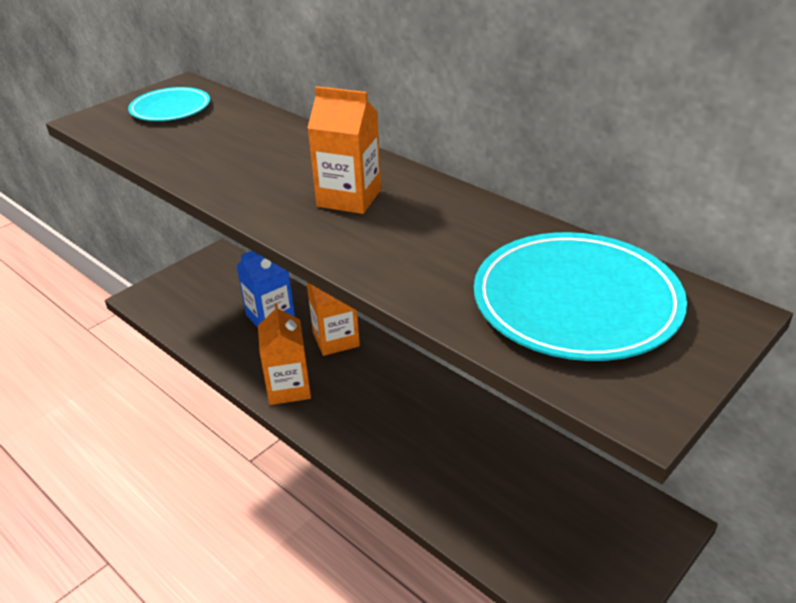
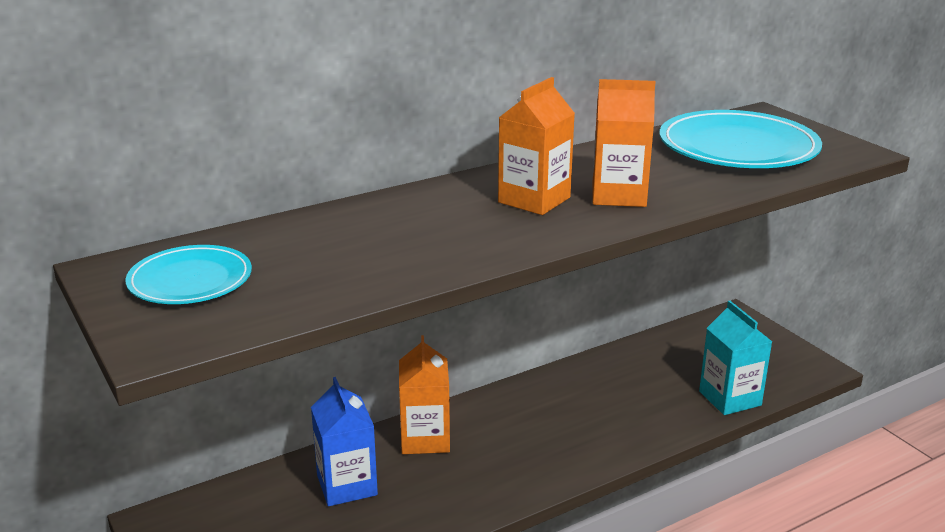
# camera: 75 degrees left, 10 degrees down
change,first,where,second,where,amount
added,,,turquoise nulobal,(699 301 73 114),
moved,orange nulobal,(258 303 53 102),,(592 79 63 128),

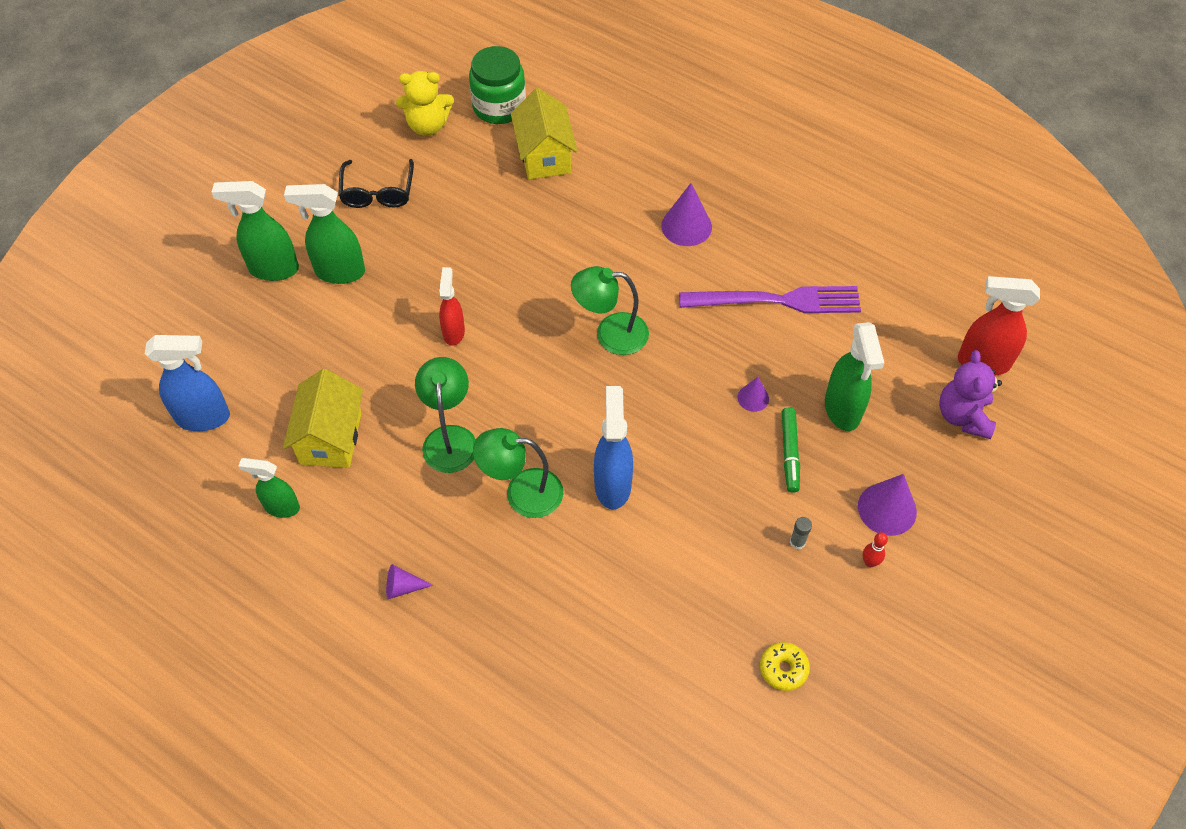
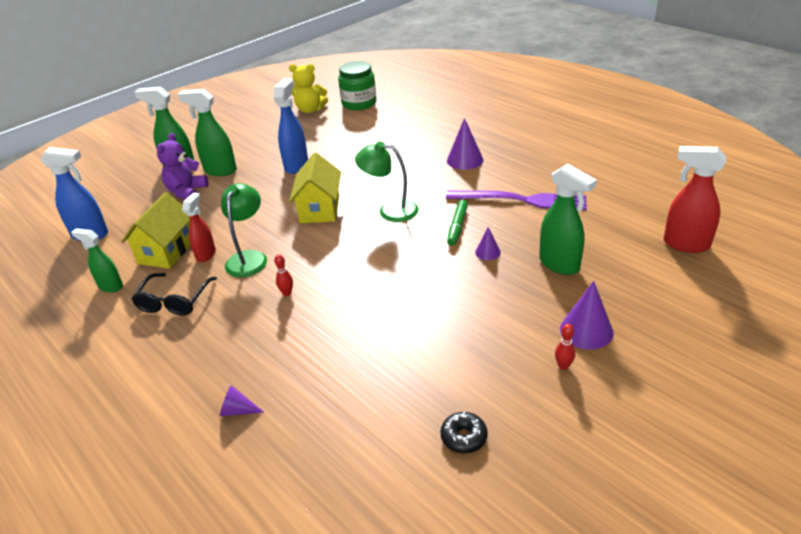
# camera: 15 degrees right, 20 degrees down
change,first,where,second,where,amount
removed,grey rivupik,(790 517 22 33),,,
moved,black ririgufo,(338 159 76 49),,(131 273 86 43),
moved,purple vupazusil,(386 564 47 35),,(220 385 45 31),
moved,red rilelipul,(439 267 26 79),,(182 193 34 70),
moved,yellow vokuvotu,(511 88 66 91),,(289 153 52 70),
moved,blue rilelipul,(594 386 39 123),,(273 78 35 96),
moved,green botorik,(782 407 18 86),,(447 200 21 46),
moved,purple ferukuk,(939 350 63 89),,(157 133 52 67),
replaced,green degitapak,(473 428 90 90),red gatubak,(274 254 19 42),
recoloured,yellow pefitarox,(760 642 50 49),black pefitarox,(440 411 48 43),
turned,green rilelipul,(825 322 59 109),,(539 164 58 111),45 degrees counterclockwise

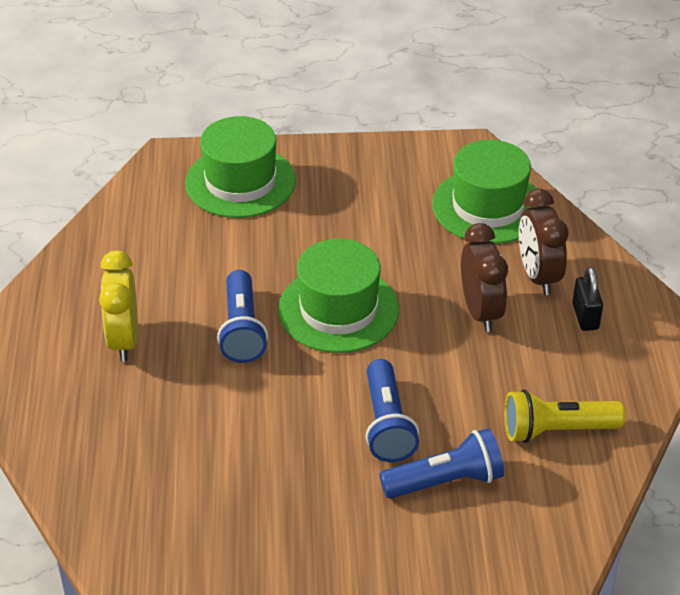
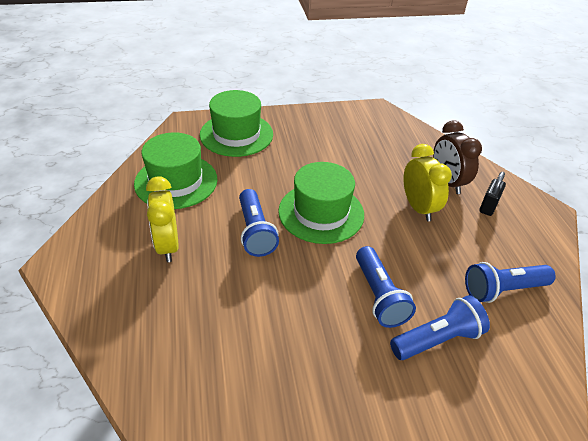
# camera: 10 degrees left, 0 degrees up
change,first,where,second,where,amount
moved,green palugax,(432 140 104 104),,(134 132 84 77),
recoloured,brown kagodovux,(461 223 47 109),yellow kagodovux,(403 144 49 77),
recoloured,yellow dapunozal,(504 389 121 54),blue dapunozal,(465 262 91 41),
turned,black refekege,(572 267 31 64),,(480 172 26 44),45 degrees clockwise

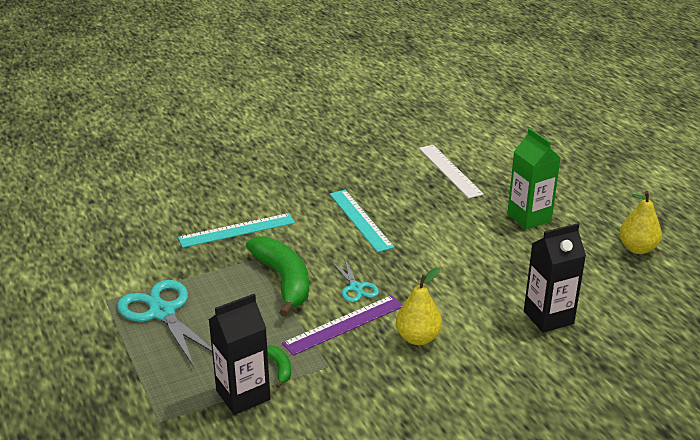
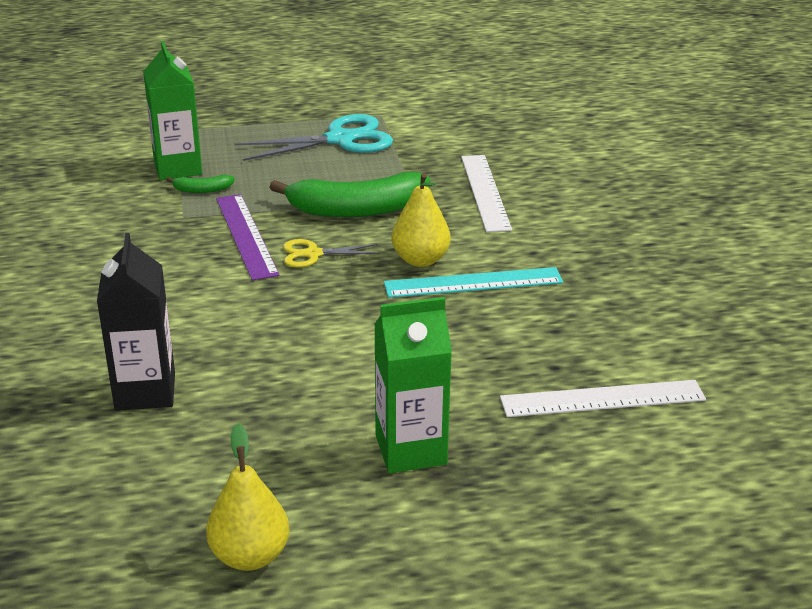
# camera: 105 degrees right, 0 degrees up
change,first,where,second,where,amount
moved,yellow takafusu,(396 268 46 77),,(391 173 60 94),
recoloured,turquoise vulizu,(178 213 117 35),white vulizu,(461 155 51 77),
recoloured,black nulobal,(209 294 61 121),green nulobal,(143 41 59 139),
recoloured,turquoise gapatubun,(332 259 47 43),yellow gapatubun,(283 239 97 29),

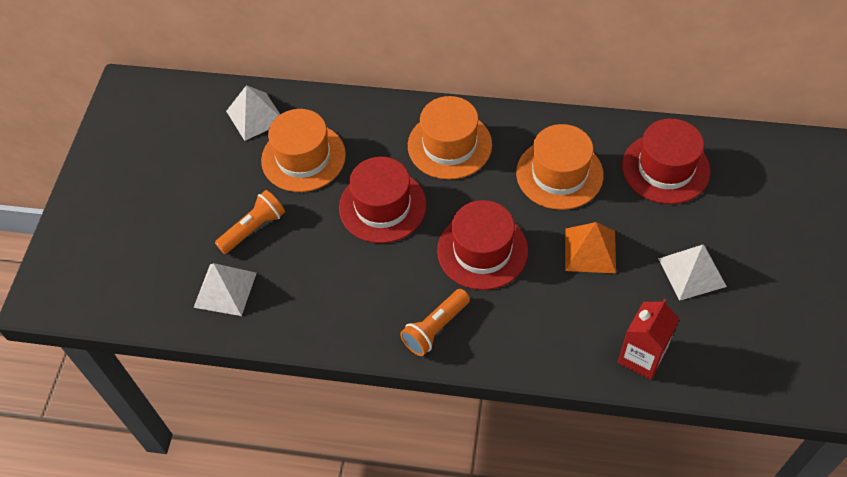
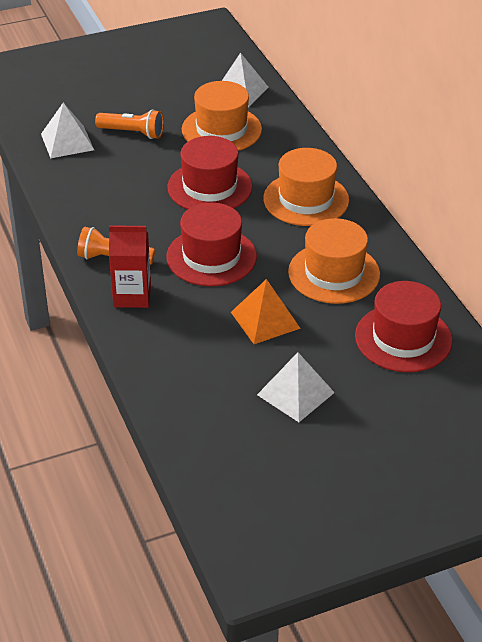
# camera: 55 degrees right, 15 degrees down
change,first,where,second,where,amount
moved,red nulobal,(618 298 61 82),,(109 225 42 83),

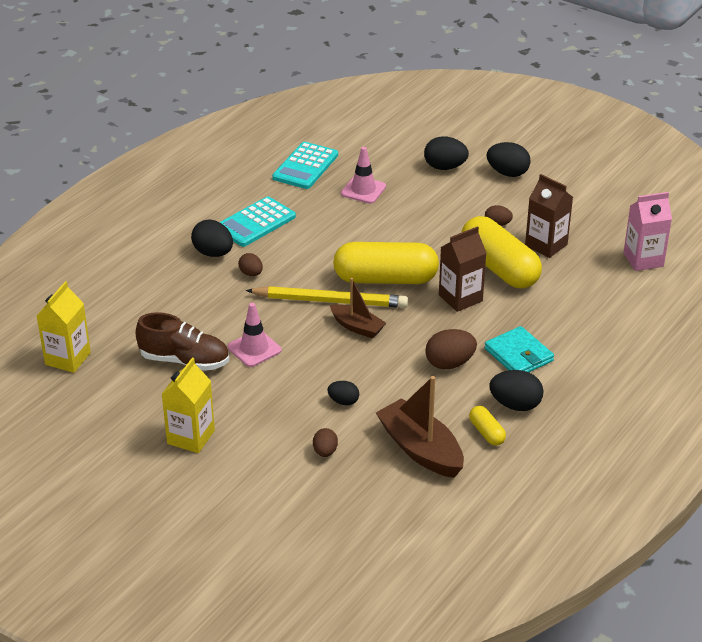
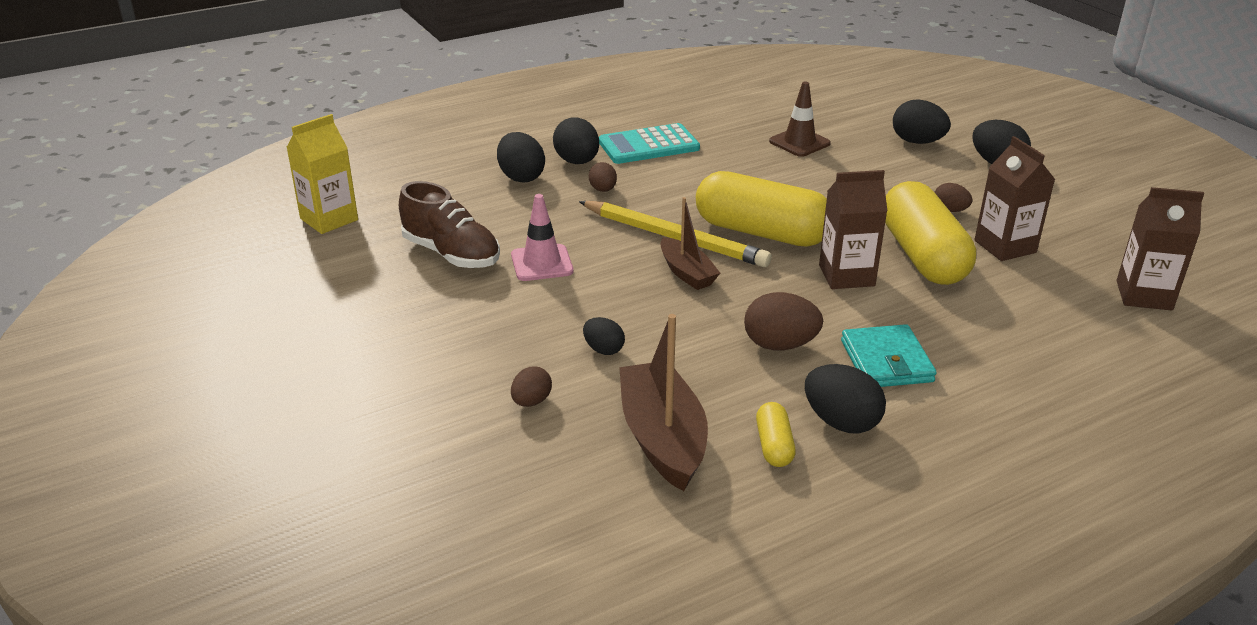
# camera: 25 degrees right, 5 degrees down
change,first,where,second,where,amount
removed,yellow nulobal,(162 357 53 96),,,
removed,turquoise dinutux,(272 142 66 47),,,
added,,,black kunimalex,(497 132 48 51),
recoloured,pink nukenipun,(341 147 45 57),brown nukenipun,(769 82 62 75),
recoloured,pink nulobal,(623 192 49 79),brown nulobal,(1116 187 88 123),

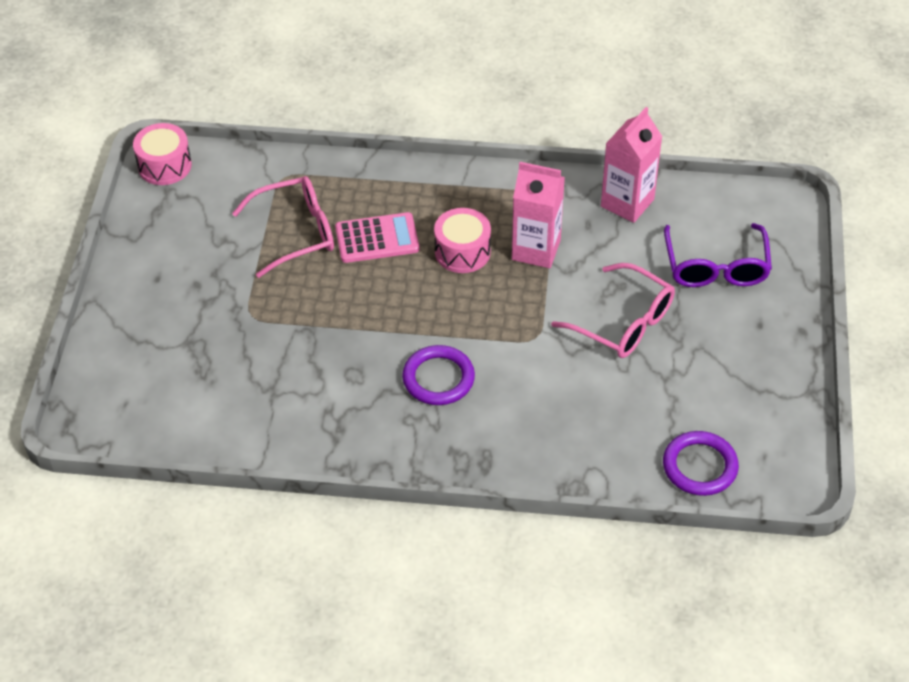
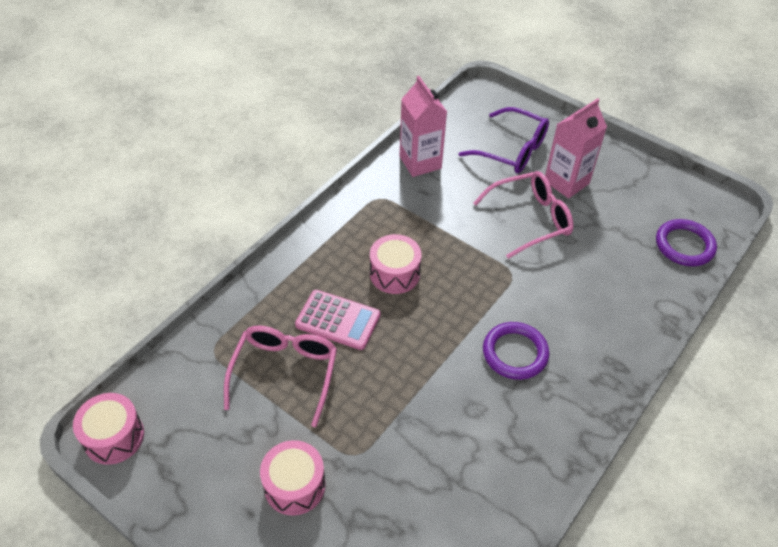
# camera: 60 degrees left, 0 degrees up
change,first,where,second,where,amount
added,,,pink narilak,(260 440 66 76),
moved,pink nulobal,(512 162 53 106),,(545 98 62 100),
turned,pink dinutux,(335 212 84 51),,(295 290 86 60),90 degrees clockwise

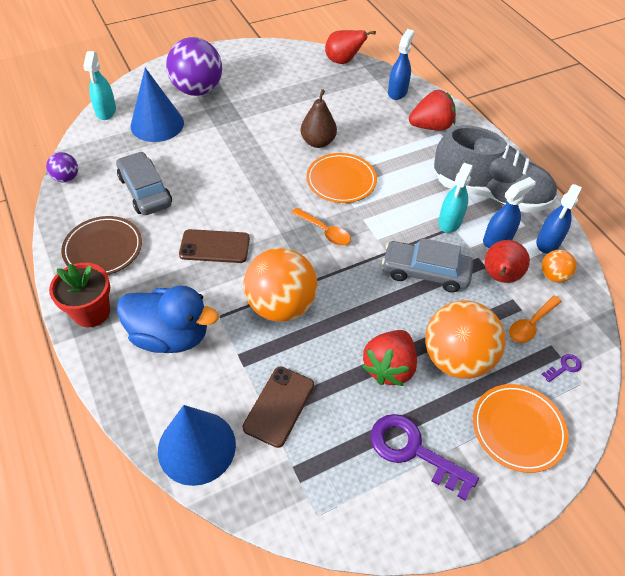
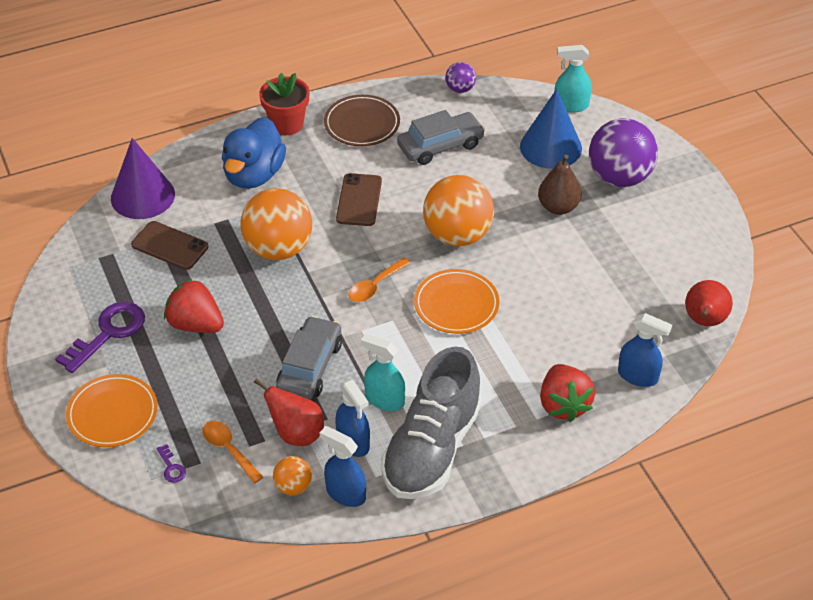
# camera: 95 degrees right, 5 degrees down
change,first,where,second,where,amount
moved,brown takafusu,(301 89 36 59),,(538 155 44 60),
moved,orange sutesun,(425 300 81 79),,(423 175 71 71),
recoloured,blue vupazusil,(158 405 78 81),purple vupazusil,(111 138 64 81),

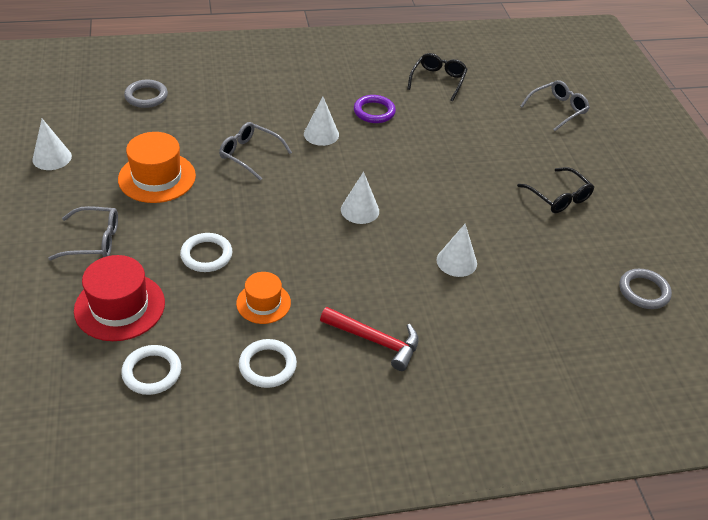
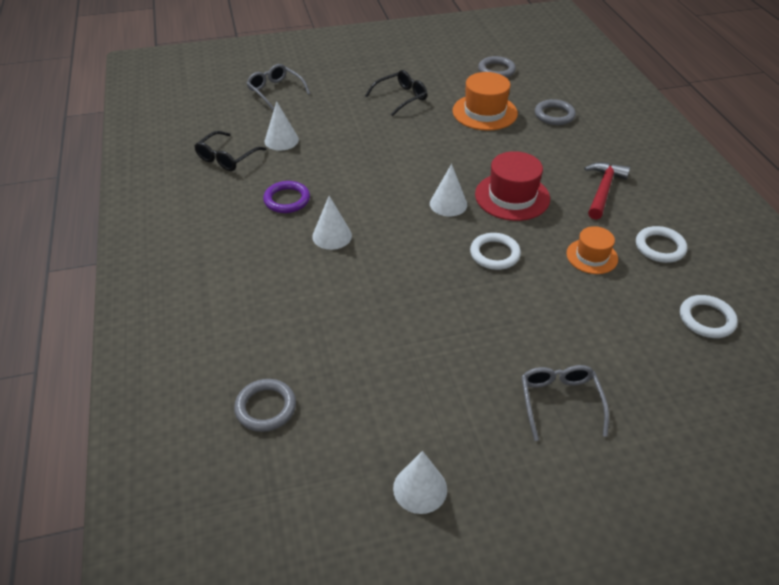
# camera: 90 degrees left, 0 degrees up
change,first,where,second,where,amount
removed,grey ririgufo,(219 122 73 59),,,
added,,,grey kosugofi,(535 99 41 26),
moved,red palugax,(74 255 91 86),,(475 151 75 70),
moved,orange palugax,(118 132 78 71),,(452 72 66 59),
moved,white kosugofi,(180 233 52 39),,(470 233 51 37),
moved,white vupazusil,(437 224 40 53),,(265 101 34 50),
turned,black ririgufo,(407 53 61 48),,(194 131 73 40),75 degrees counterclockwise

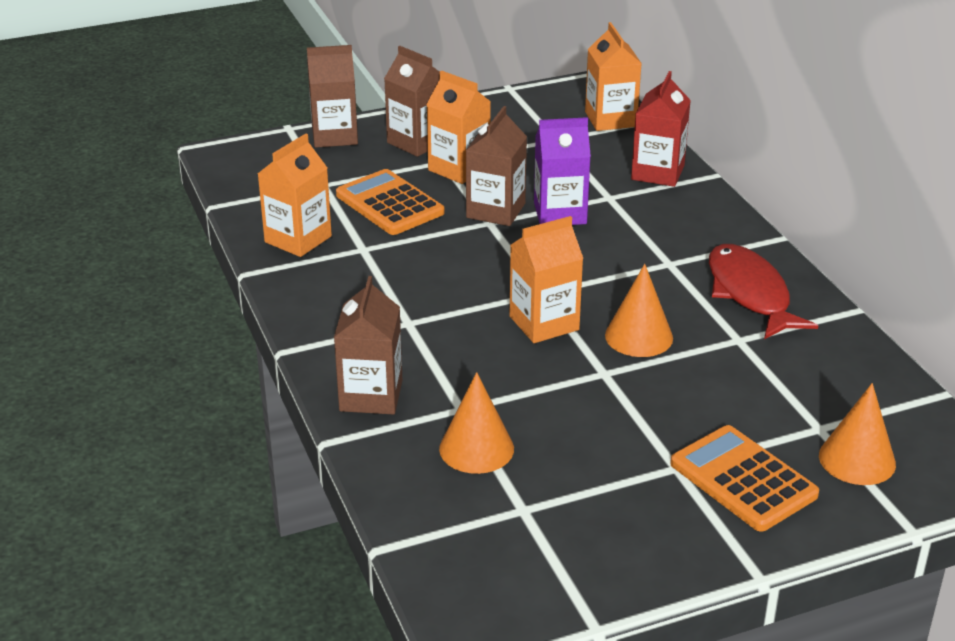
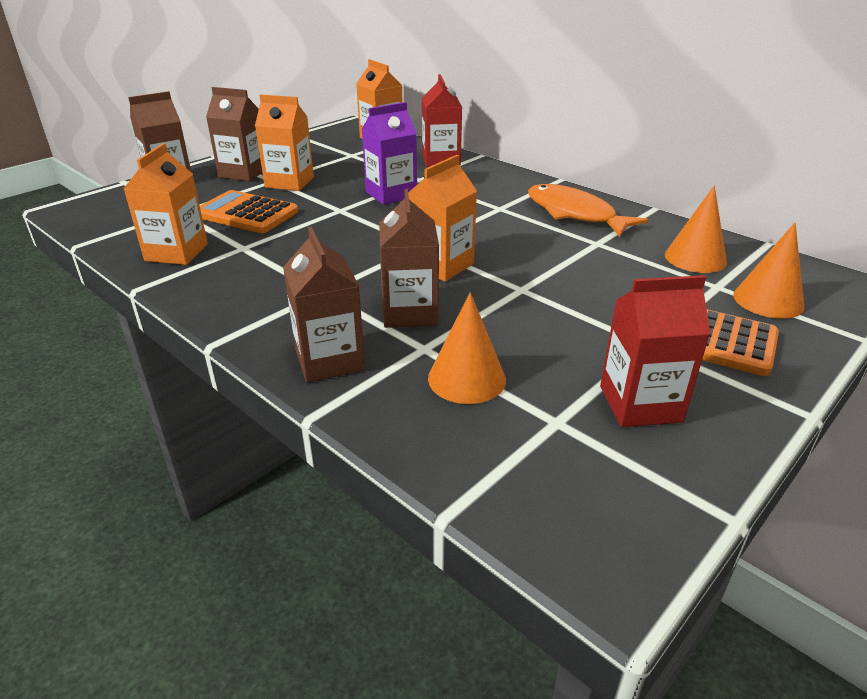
# camera: 25 degrees left, 0 degrees up
change,first,where,second,where,amount
added,,,red nulobal,(600 275 111 152),
moved,brown nulobal,(465 106 62 120),,(379 189 60 139),
moved,orange vupazusil,(605 264 68 93),,(665 186 62 87),
recoloured,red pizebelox,(709 244 109 95),orange pizebelox,(528 184 120 53),

